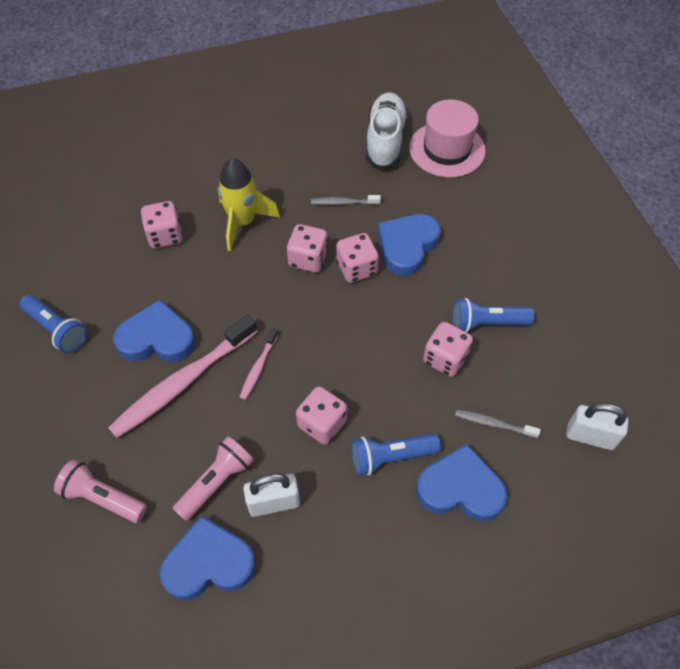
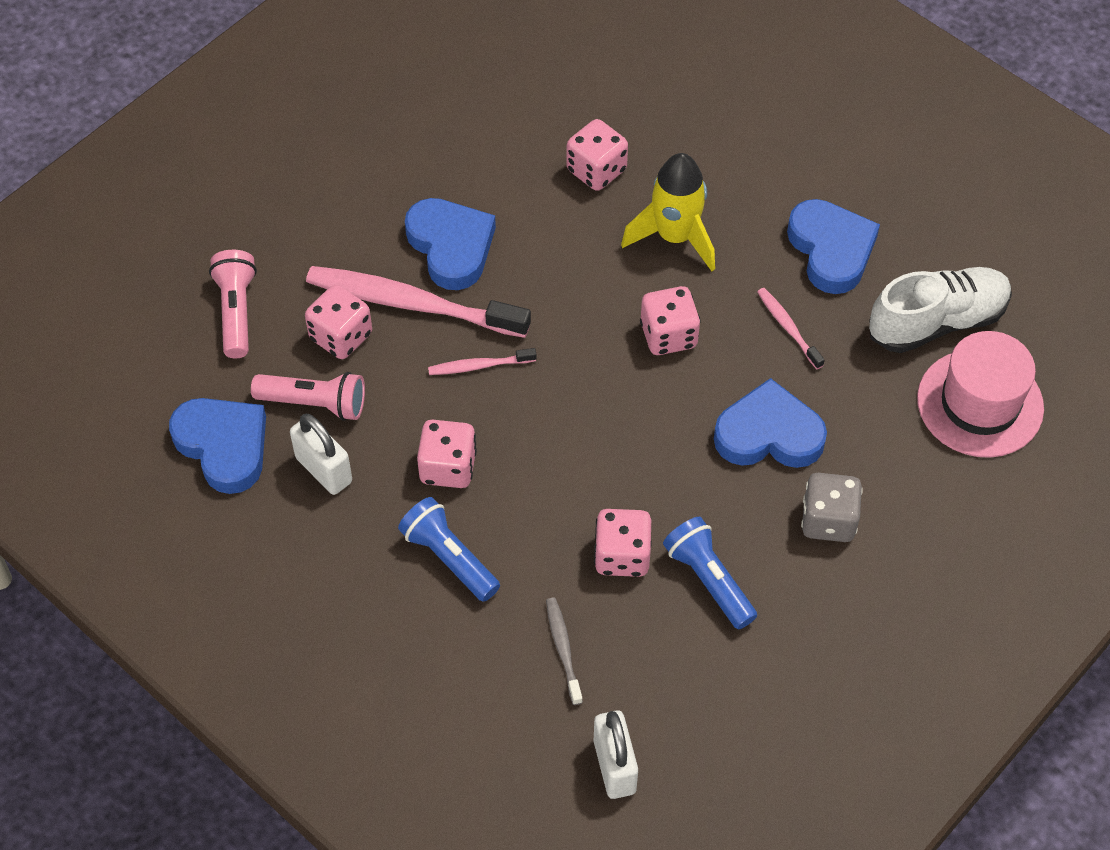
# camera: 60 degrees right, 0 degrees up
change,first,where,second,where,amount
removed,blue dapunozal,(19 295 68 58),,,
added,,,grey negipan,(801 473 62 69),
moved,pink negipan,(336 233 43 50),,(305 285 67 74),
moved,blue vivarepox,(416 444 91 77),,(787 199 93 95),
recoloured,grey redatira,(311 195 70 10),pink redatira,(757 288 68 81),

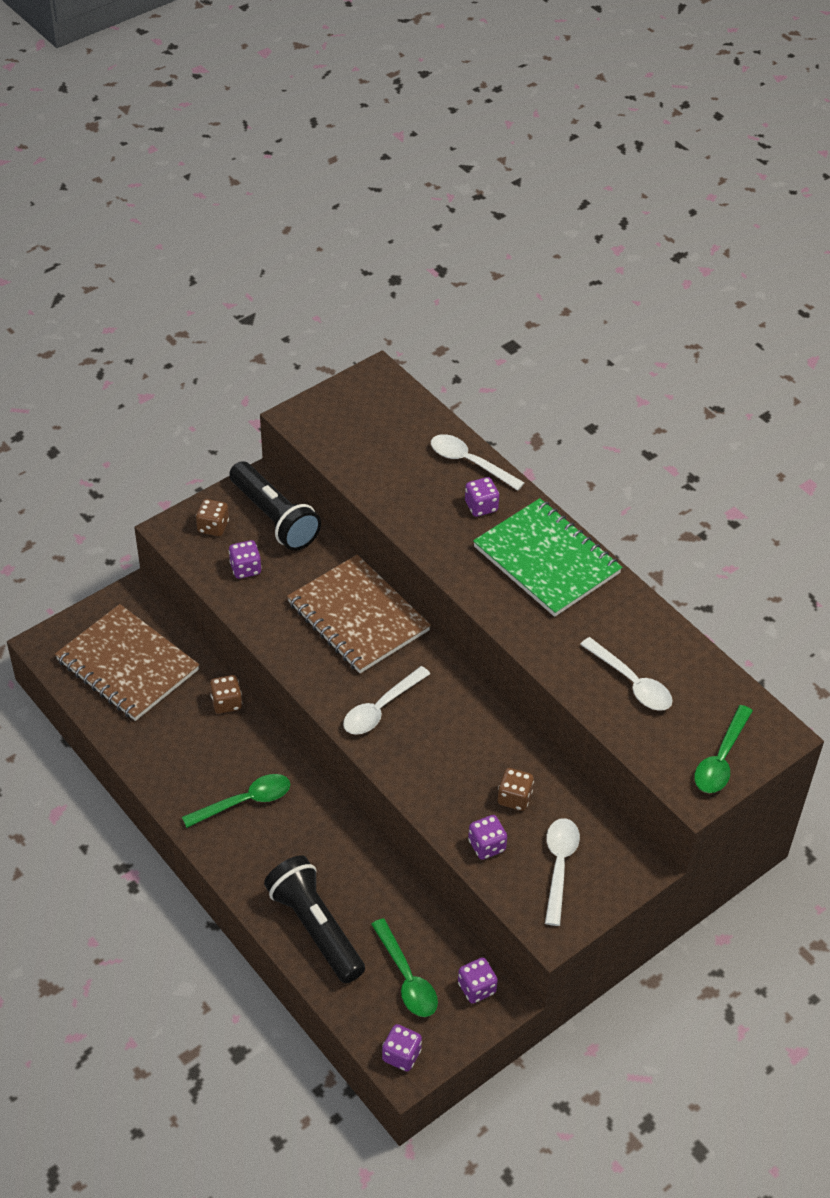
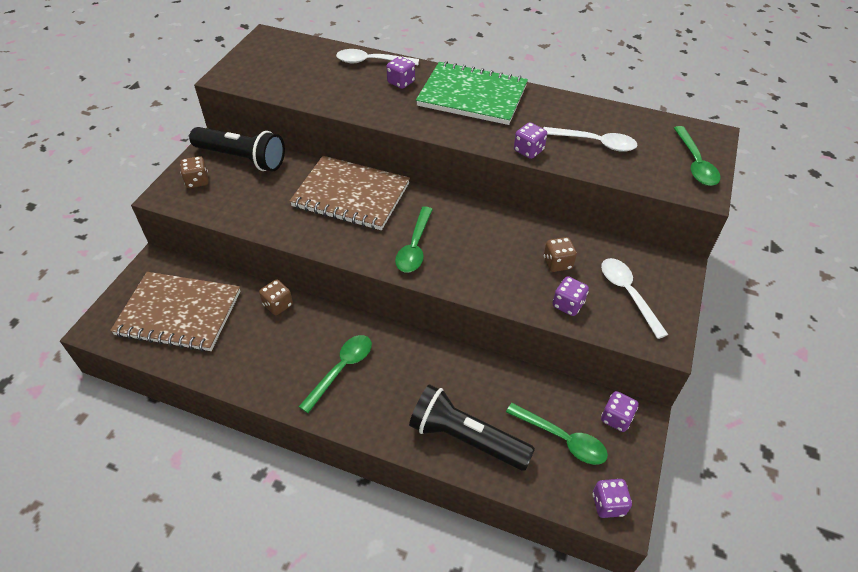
# camera: 30 degrees left, 0 degrees up
change,first,where,second,where,amount
moved,purple negipan,(229 540 33 39),,(514 122 33 37),
recoloured,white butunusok,(343 666 87 69),green butunusok,(395 206 38 66),

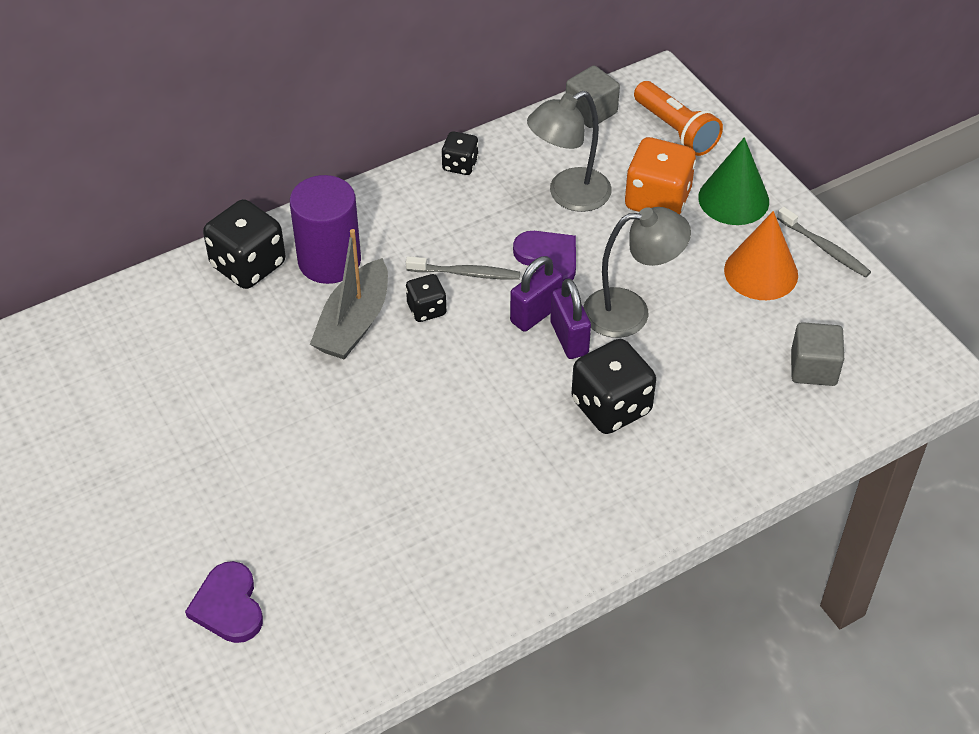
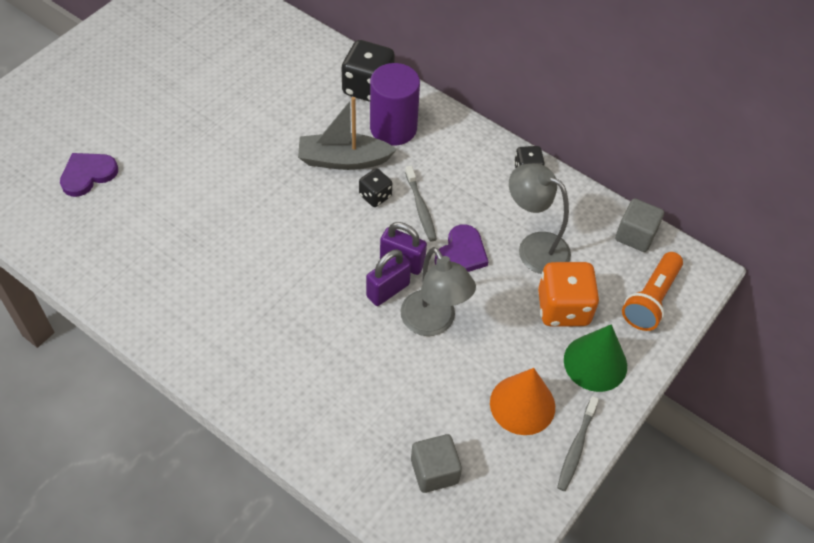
# camera: 65 degrees right, 5 degrees up
change,first,where,second,where,amount
removed,black negipan,(571 339 85 95),,,

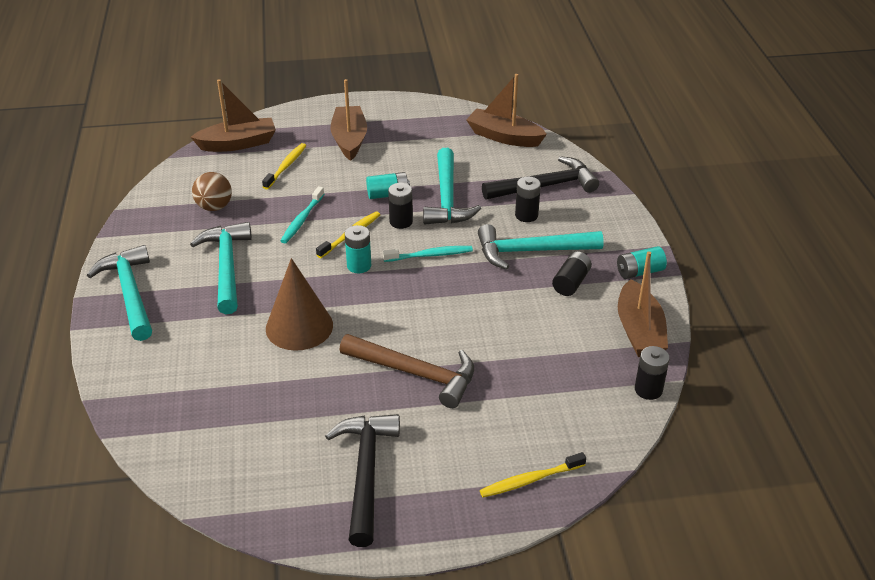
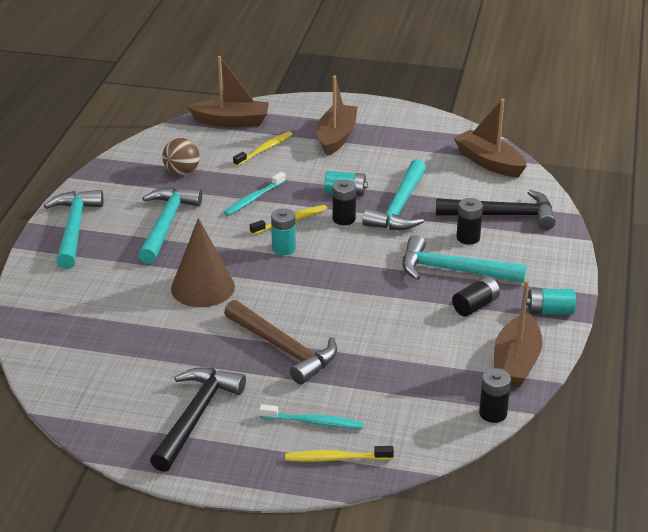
# camera: 20 degrees right, 5 degrees down
change,first,where,second,where,amount
moved,turquoise redatira,(383 246 90 16),,(259 404 105 25),

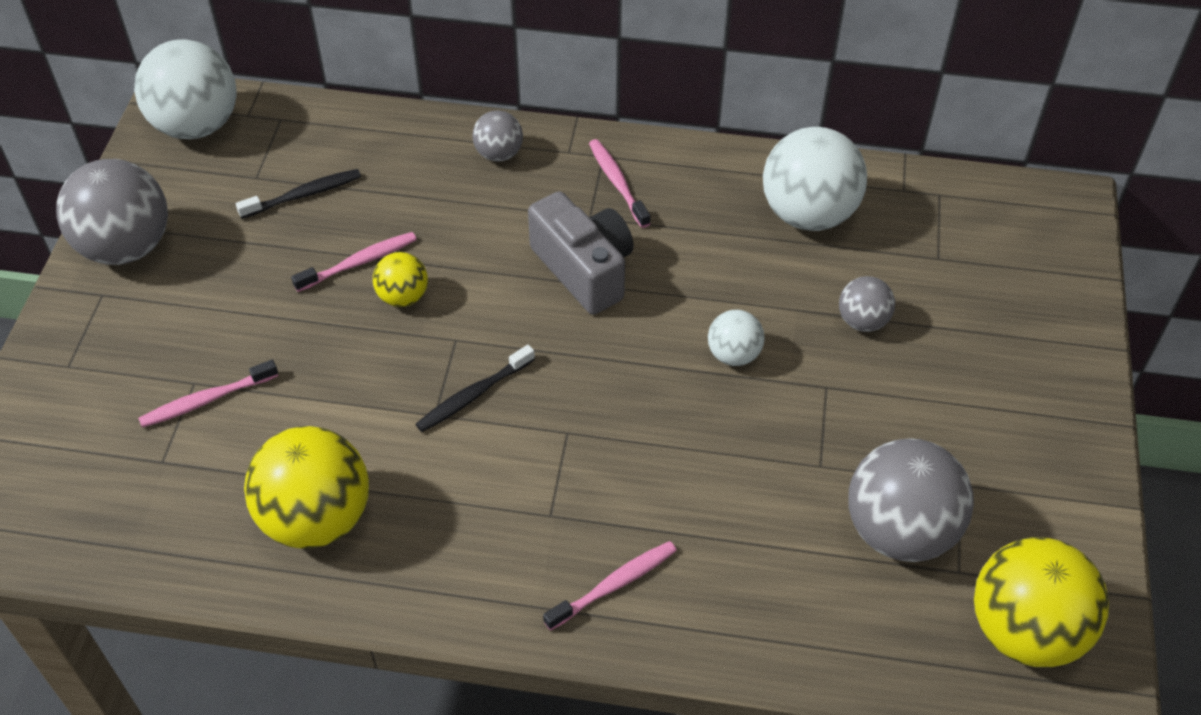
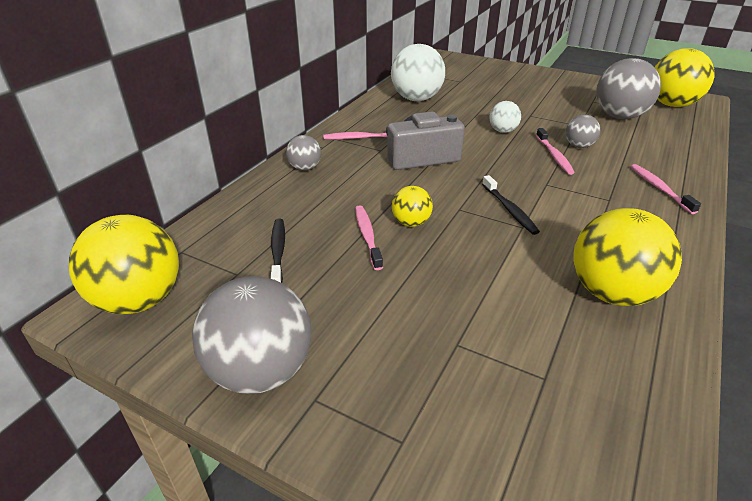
# camera: 70 degrees left, 15 degrees down
change,first,where,second,where,amount
moved,pink redatira,(139 360 139 68),,(536 128 39 47),
moved,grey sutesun,(839 276 56 56),,(566 115 35 33),
recoloured,white sutesun,(134 39 102 100),yellow sutesun,(69 215 110 99),

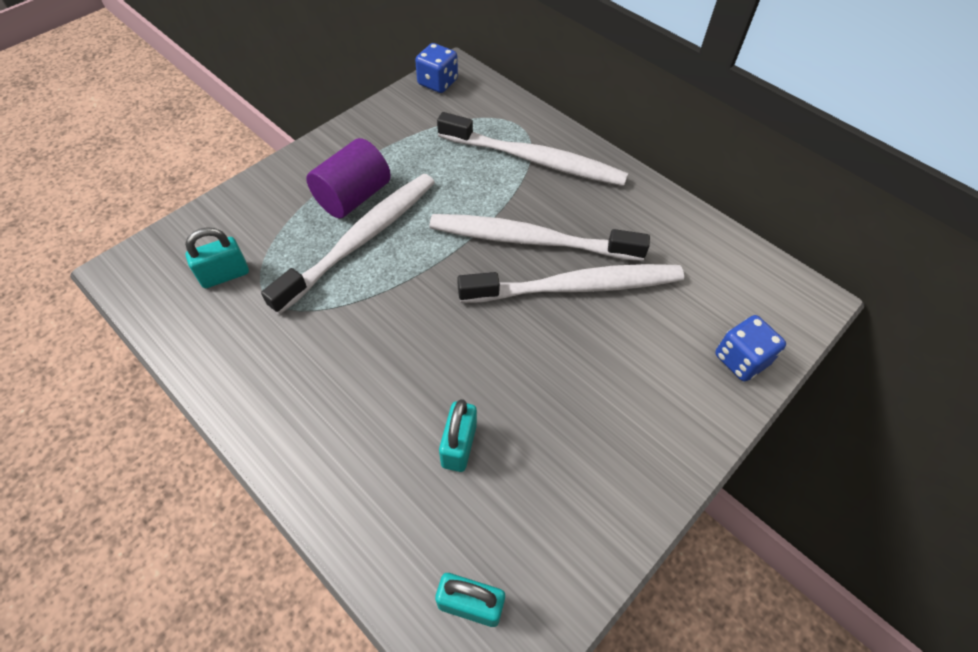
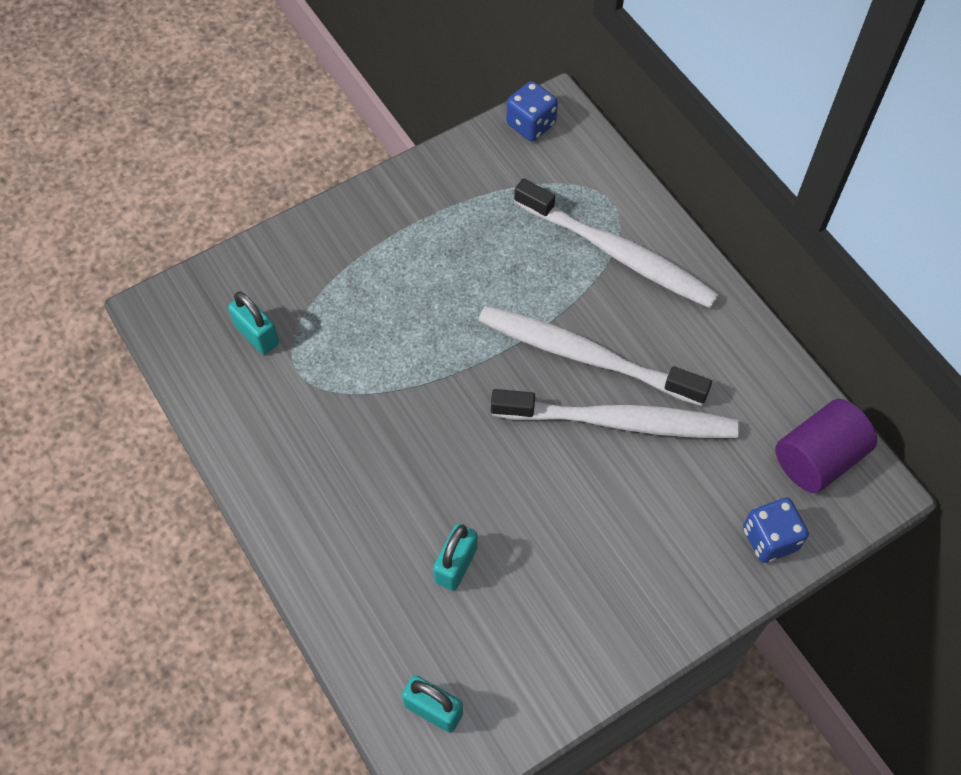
# camera: 15 degrees right, 5 degrees up
change,first,where,second,where,amount
removed,white redatira,(261 174 174 141),,,
moved,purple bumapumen,(306 138 85 80),,(775 399 102 94),
turned,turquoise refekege,(185 227 64 61),,(228 291 51 63),60 degrees clockwise

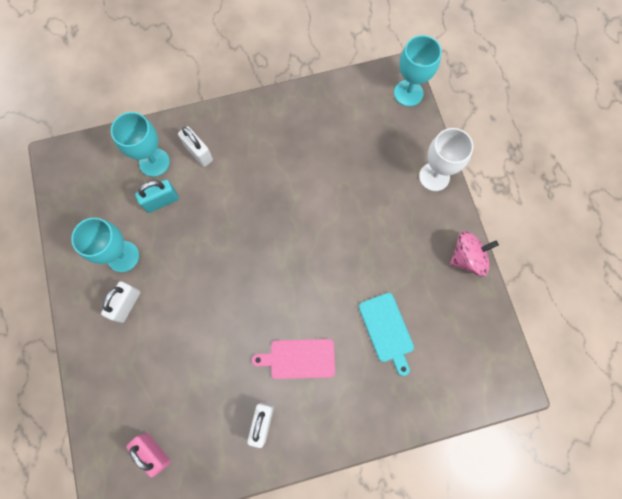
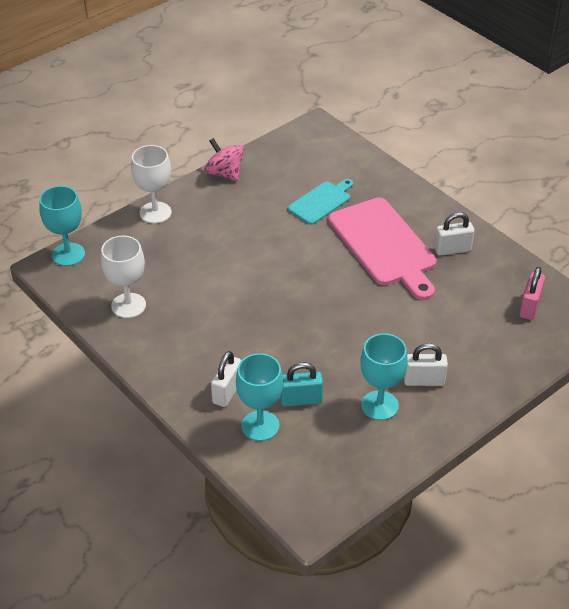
# camera: 115 degrees left, 30 degrees down
change,first,where,second,where,amount
added,,,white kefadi,(101 236 45 82),
turned,turquoise refekege,(135 180 44 33),,(280 362 43 45),45 degrees counterclockwise
resized,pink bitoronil,(252 339 83 40),,(329 197 108 103),x1.84

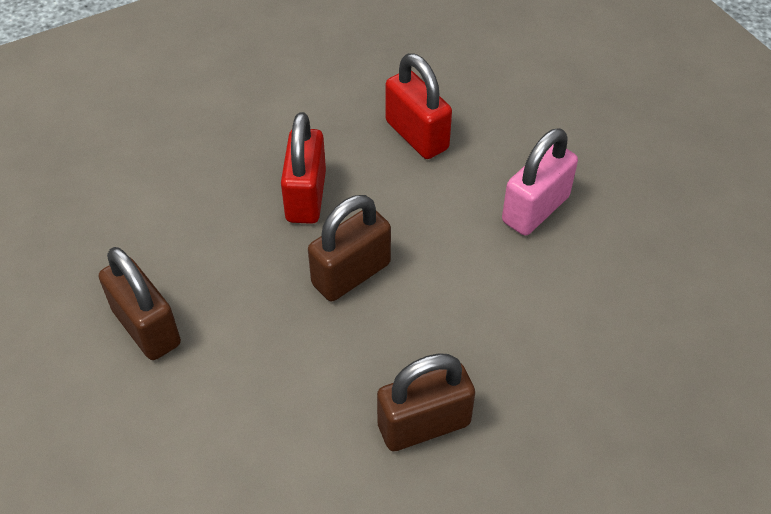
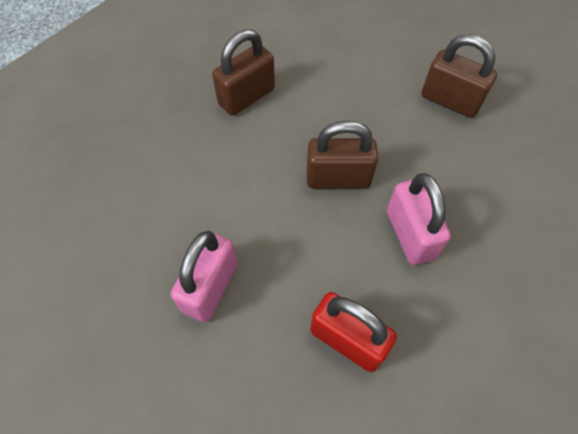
# camera: 160 degrees right, 10 degrees up
change,first,where,second,where,amount
recoloured,red refekege,(281 112 45 112),pink refekege,(387 173 64 92),
turned,brown refekege,(308 195 83 106),,(307 121 71 68),60 degrees clockwise

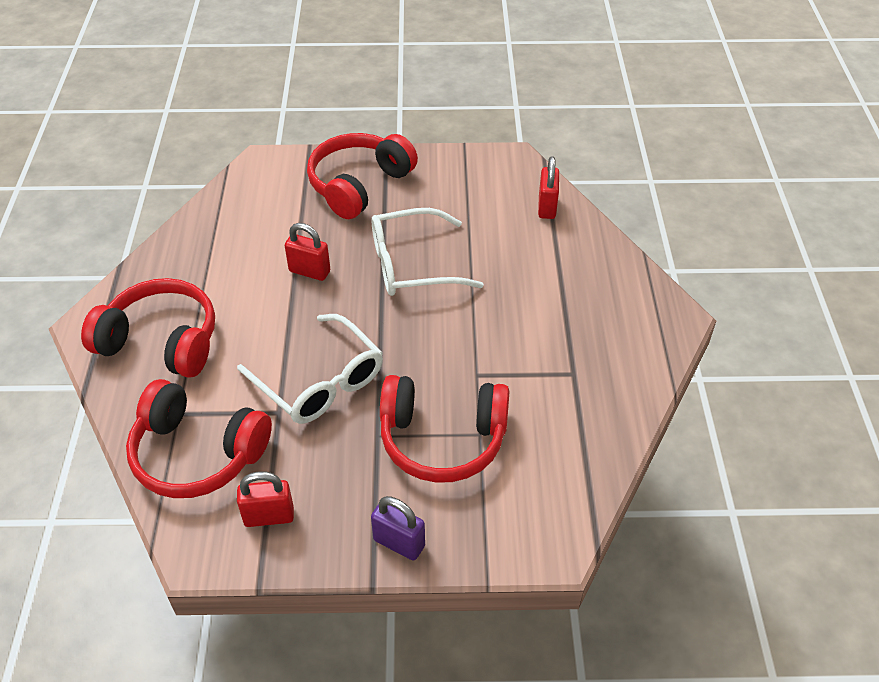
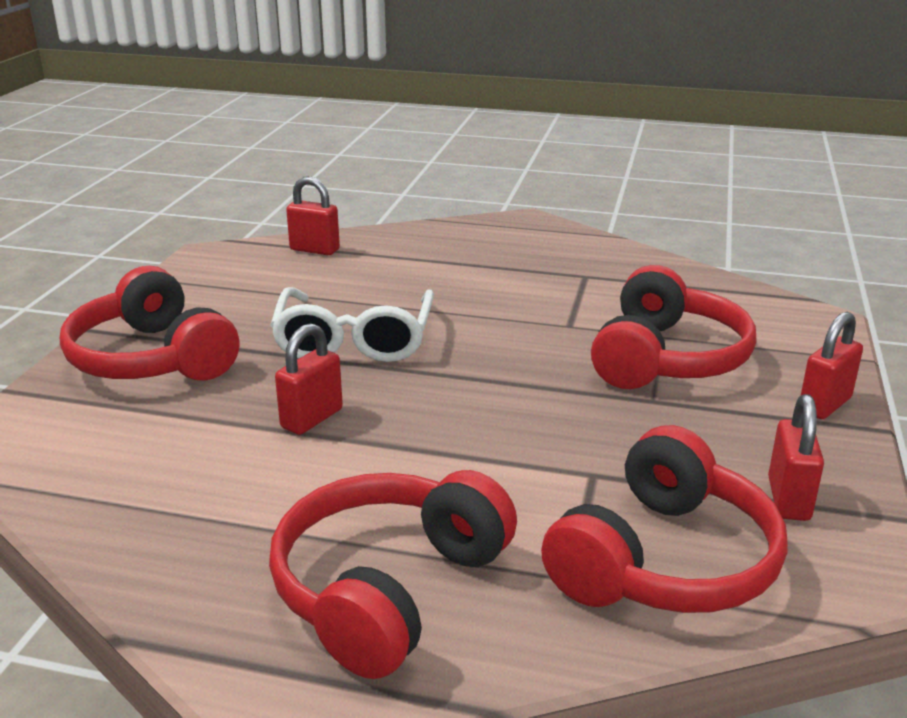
# camera: 75 degrees left, 20 degrees down
change,first,where,second,where,amount
removed,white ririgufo,(237 314 146 110),,,
recoloured,purple refekege,(371 496 54 65),red refekege,(801 312 62 107),

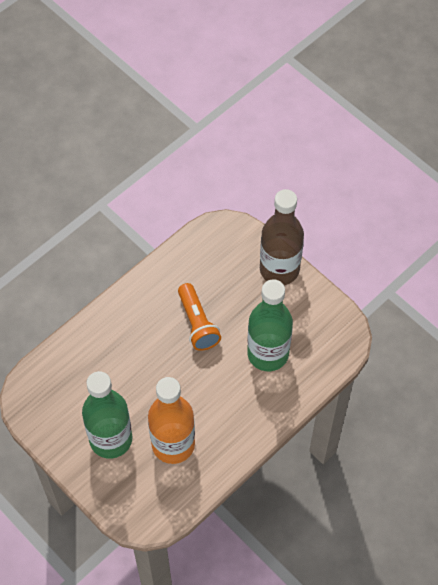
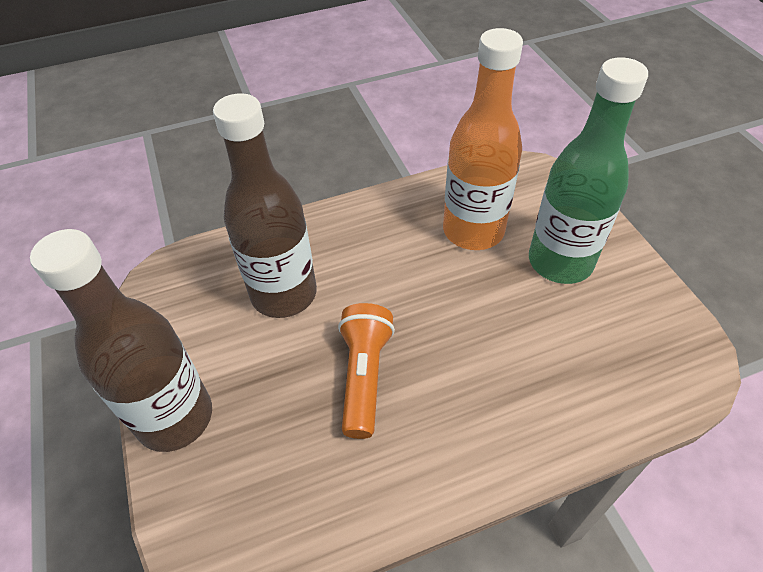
# camera: 155 degrees left, 10 degrees down
change,first,where,second,where,amount
recoloured,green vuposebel,(247 279 46 92),brown vuposebel,(213 93 104 225),

